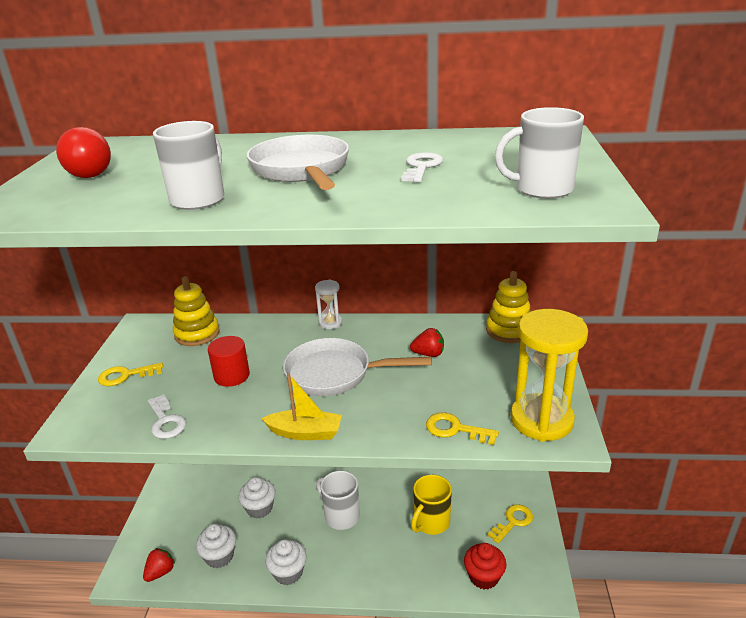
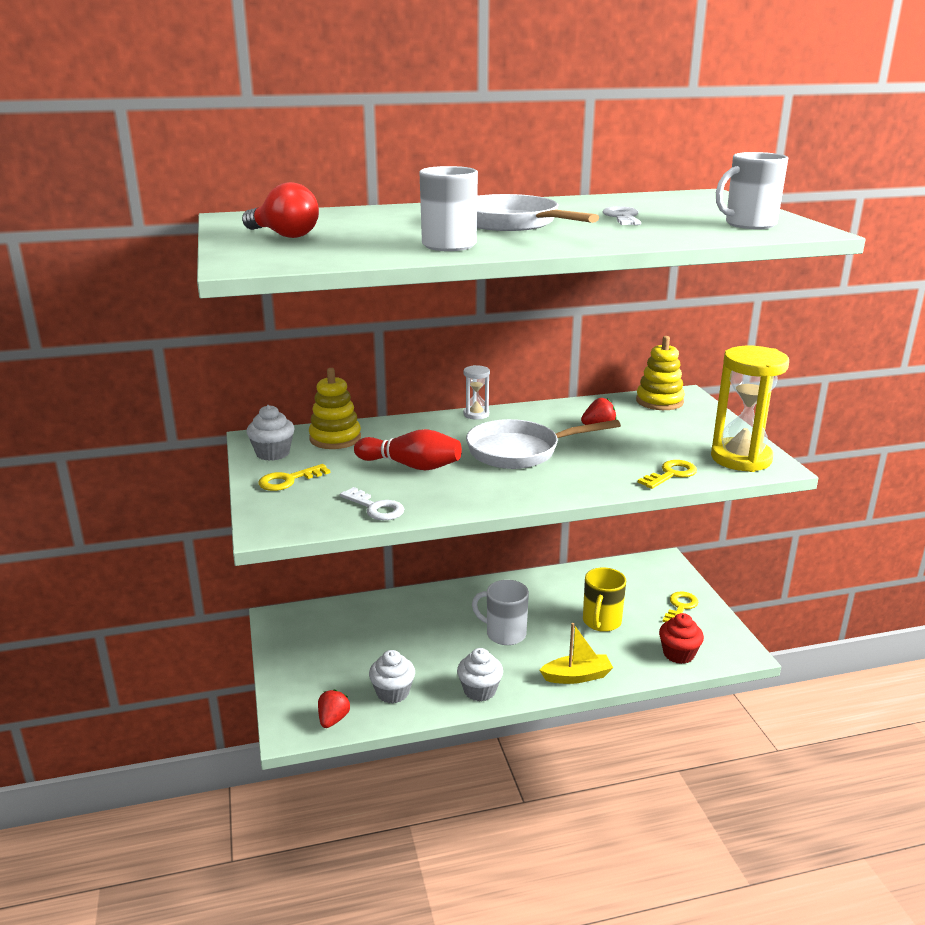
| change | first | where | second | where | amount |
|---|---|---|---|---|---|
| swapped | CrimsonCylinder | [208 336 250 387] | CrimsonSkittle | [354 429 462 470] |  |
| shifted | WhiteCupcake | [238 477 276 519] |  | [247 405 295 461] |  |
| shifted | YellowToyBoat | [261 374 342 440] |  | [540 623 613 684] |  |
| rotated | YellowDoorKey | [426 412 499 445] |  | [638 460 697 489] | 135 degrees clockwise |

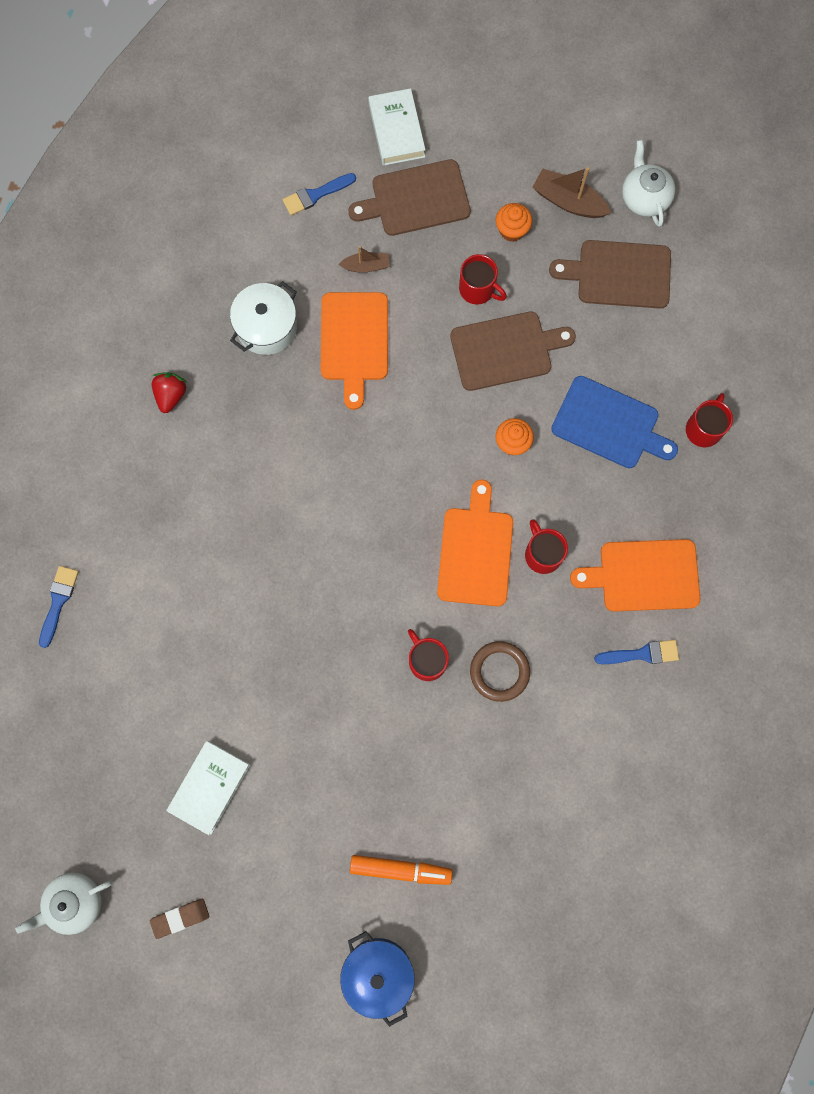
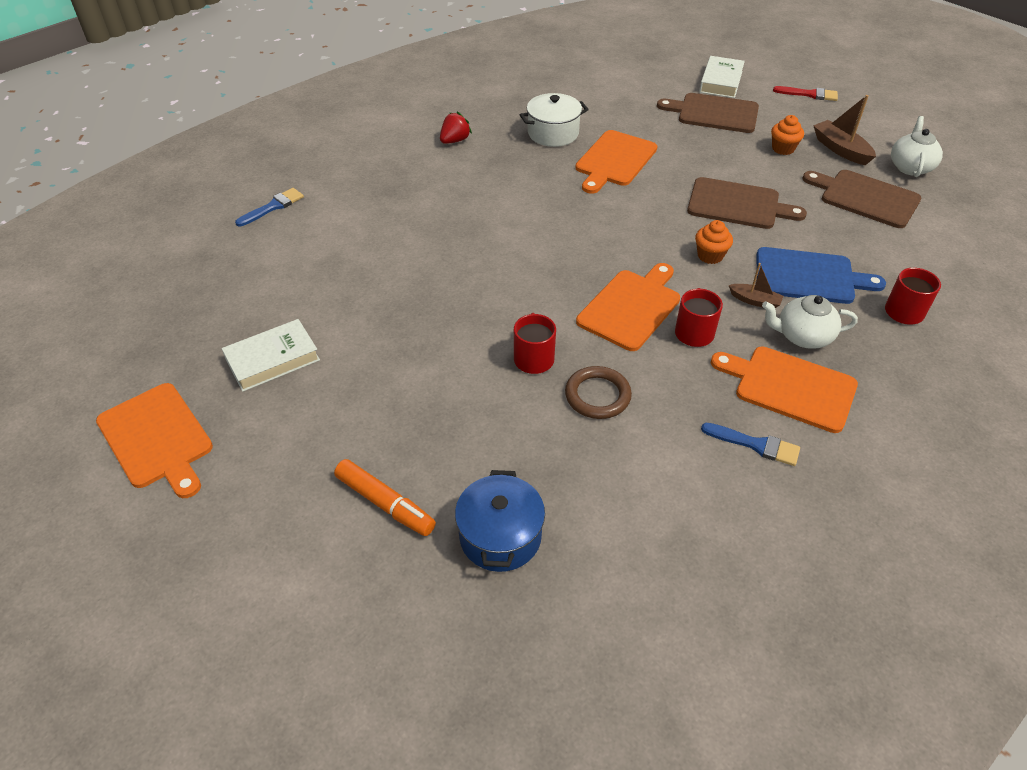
| change | first | where | second | where | amount |
|---|---|---|---|---|---|
| shifted | WhiteTeapot | [15 873 112 935] |  | [762 295 858 349] |  |
| swapped | BrownGumEraser | [150 899 209 939] | OrangeColouredCuttingBoard | [96 383 213 498] |  |
| gone | CobaltBrush | [283 173 356 215] |  |  |  |
| shifted | BrownToyBoat | [338 246 390 273] |  | [729 263 783 308] |  |
| shifted | CobaltStockpot | [340 931 415 1027] |  | [455 470 545 572] |  |
| gone | CrimsonTeaMug | [459 254 507 304] |  |  |  |
| rotated | CobaltCuttingBoard | [551 376 678 468] |  | [756 247 886 304] | 45 degrees counterclockwise |
| new |  |  | CrimsonBrush | [773 86 838 101] |  |

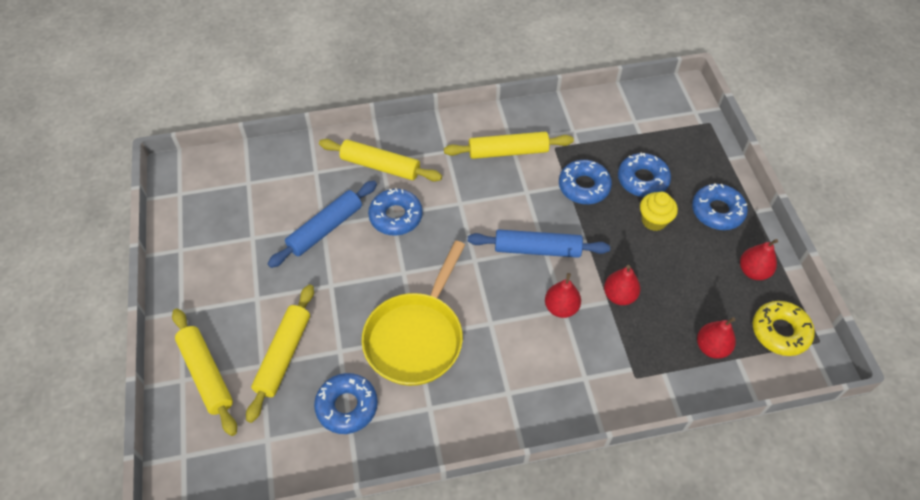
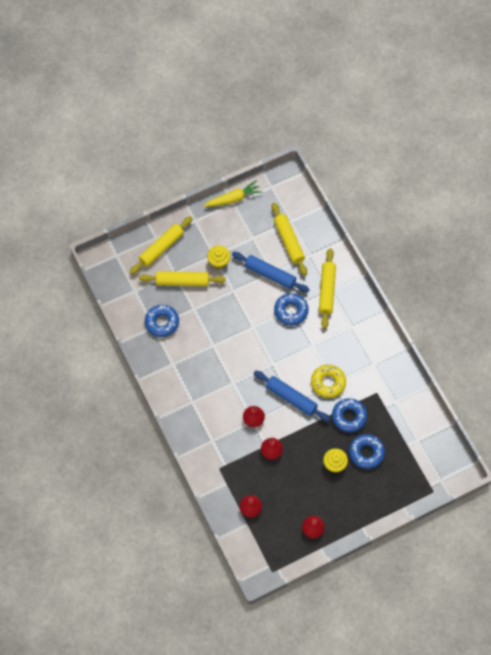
| change | first | where | second | where | amount |
|---|---|---|---|---|---|
| gone | YellowSkillet | [362 240 465 386] |  |  |  |
| shifted | YellowDoughRoller | [444 132 574 159] |  | [272 203 307 276] |  |
| rotated | CobaltDoughRoller | [468 229 610 258] |  | [254 371 330 422] | 45 degrees counterclockwise |
| gone | CobaltDonut | [692 183 748 230] |  |  |  |
| shifted | YellowDonut | [753 301 815 356] |  | [311 364 346 398] |  |
| new |  |  | YellowCarrot | [204 180 262 207] |  |
| new |  |  | YellowCupcake | [207 246 230 269] |  |

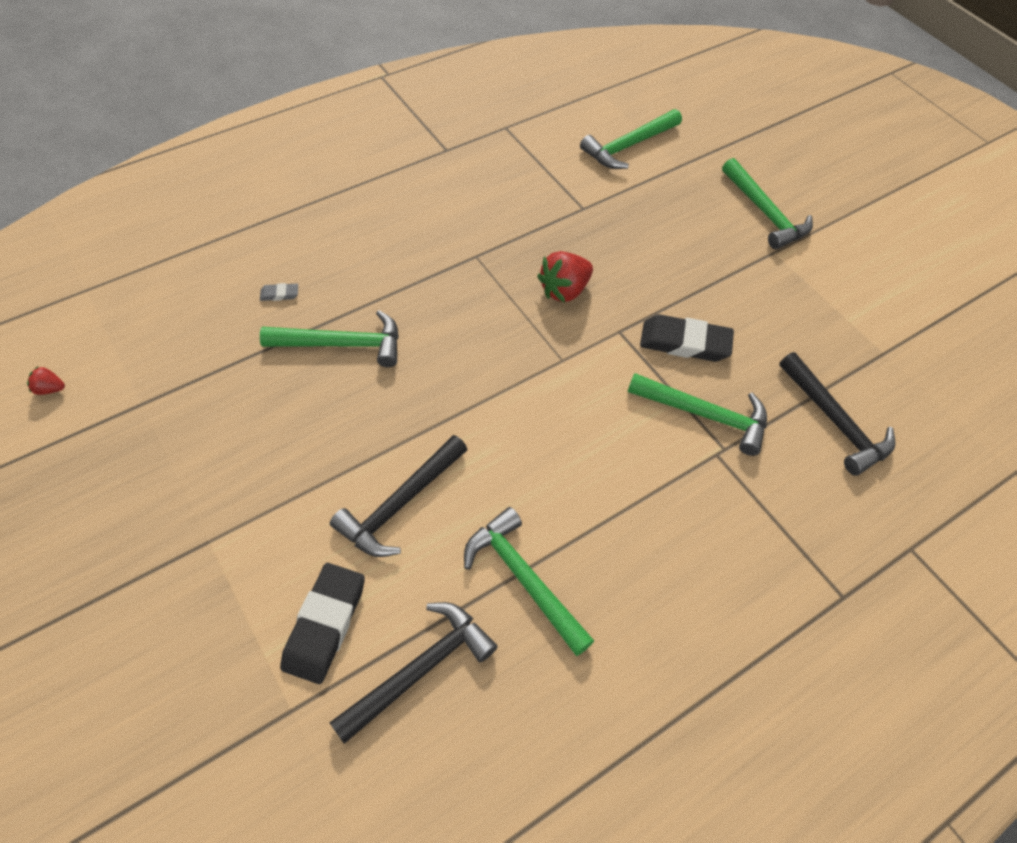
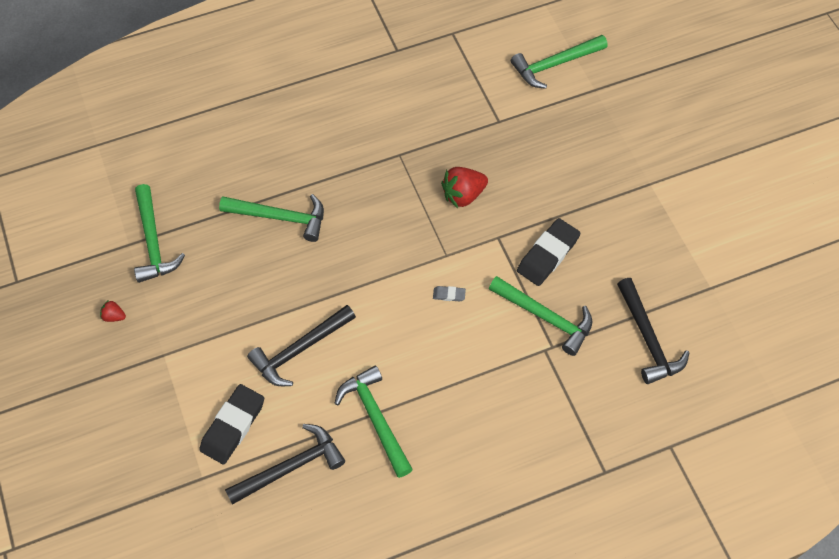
| change | first | where | second | where | amount |
|---|---|---|---|---|---|
| shifted | CrimsonStrawberry | [27 367 65 395] |  | [100 300 126 322] |  |
| shifted | GreyGumEraser | [260 283 298 301] |  | [433 286 466 302] |  |
| rotated | EbonyGumEraser | [640 314 734 362] |  | [517 218 581 286] | 75 degrees counterclockwise |
| shifted | GreenHammer | [722 158 813 249] |  | [134 184 185 283] |  |

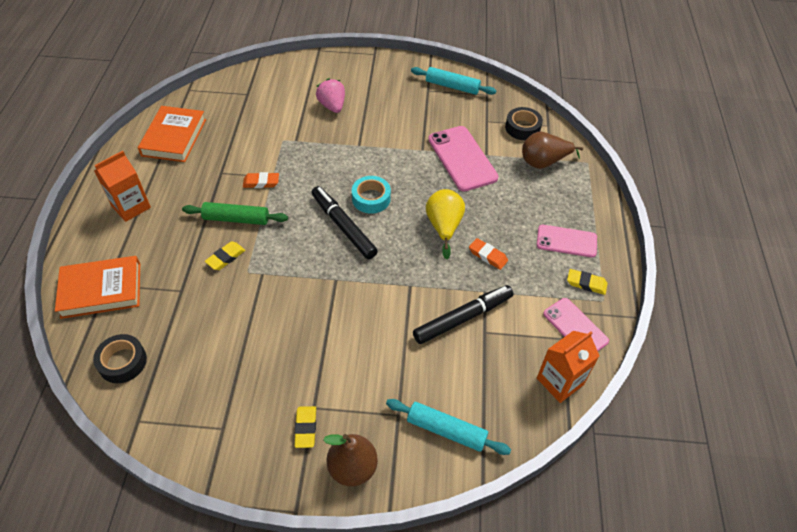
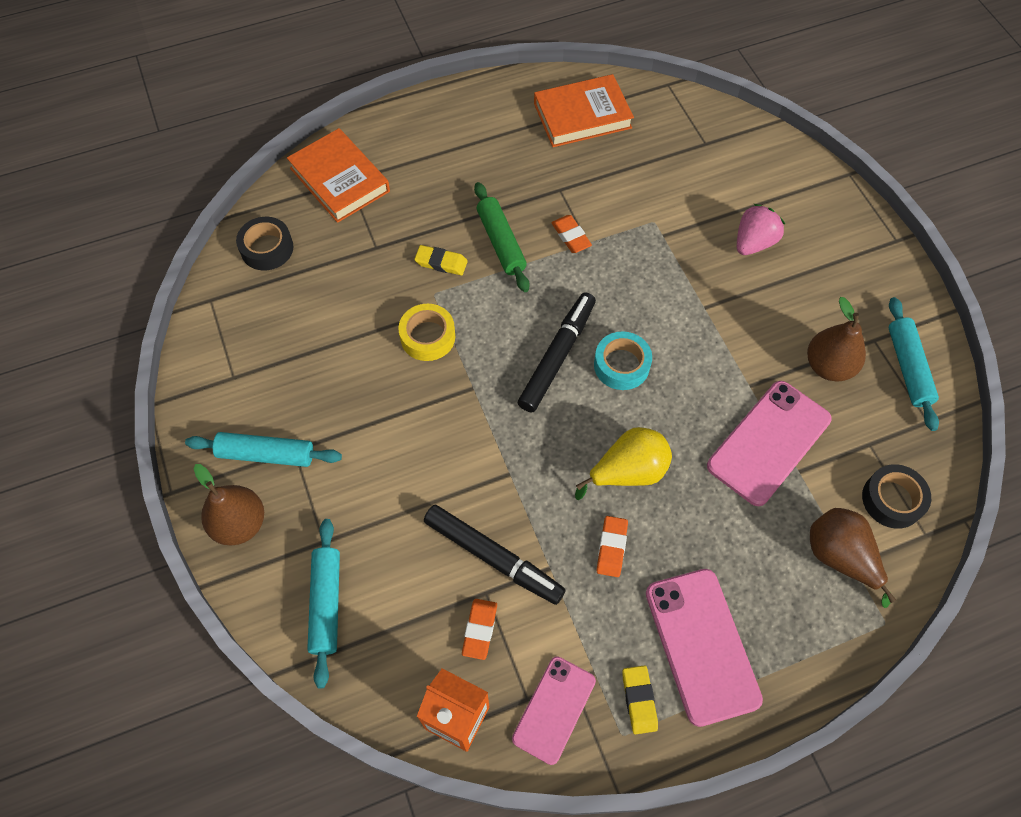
| change | first | where | second | where | amount |
|---|---|---|---|---|---|
| gone | OrangeColouredCarton | [94 151 151 222] |  |  |  |
| swapped | YellowGumEraser | [294 406 316 448] | TurquoiseDoughRoller | [185 432 342 467] |  |
| scaled | RosyMobilePhone | [537 225 597 257] |  | [646 569 763 727] | x1.55 |
| new |  |  | YellowTape | [398 304 455 361] |  |
| new |  |  | OrangeColouredGumEraser | [462 599 497 660] |  |
| new |  |  | BrownToyPear | [807 297 866 382] |  |

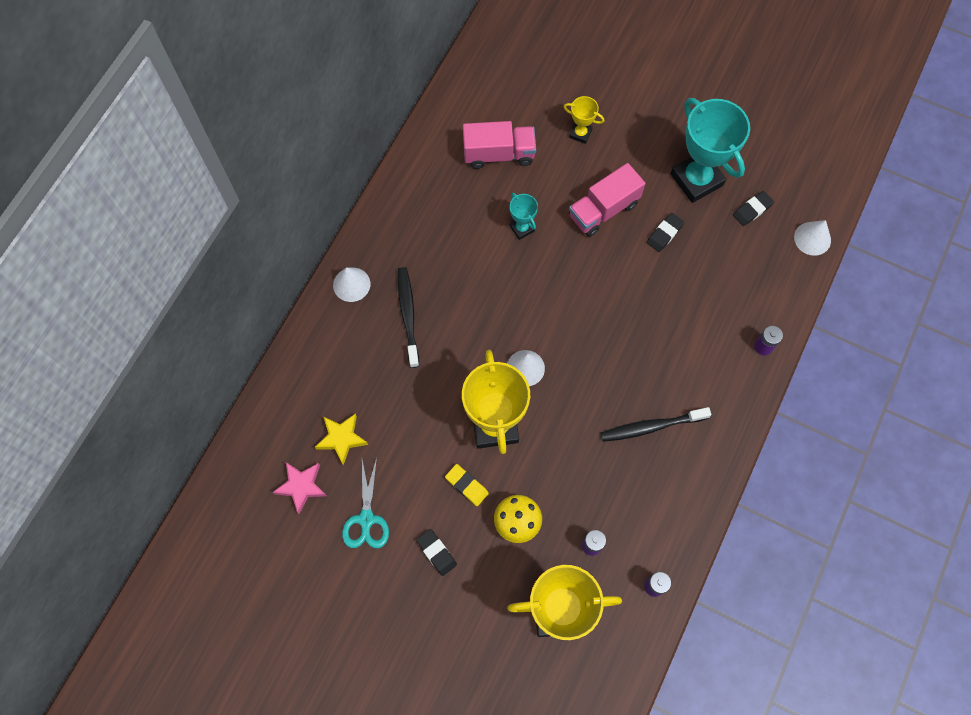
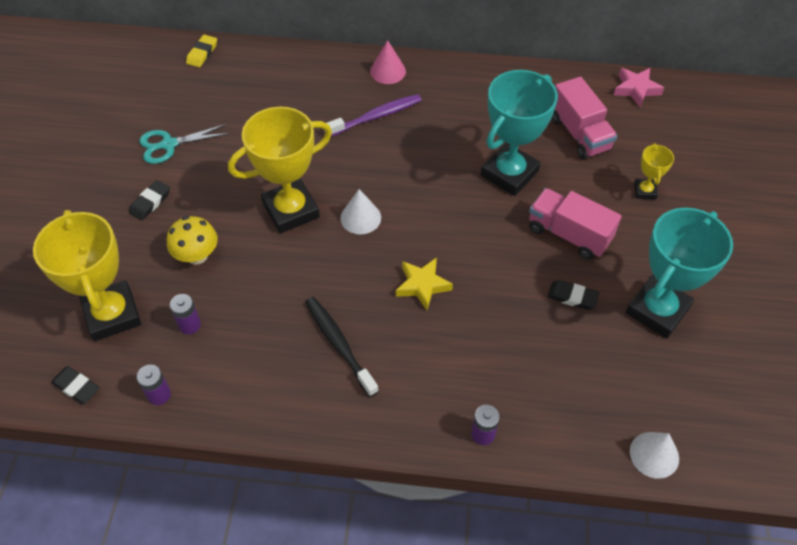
| change | first | where | second | where | amount |
|---|---|---|---|---|---|
| shifted | RosyFivePointedStar | [273 462 327 514] |  | [614 68 664 107] |  |
| shifted | YellowFivePointedStar | [315 413 368 465] |  | [396 258 453 310] |  |
| repainted | WhiteSolidCone | [333 268 370 302] | RosySolidCone | [370 40 406 84] |  |
| repainted | EbonyDentalBrush | [398 267 419 368] | VioletDentalBrush | [324 94 422 137] |  |
| shifted | YellowGumEraser | [445 464 489 506] |  | [186 35 217 67] |  |
| scaled | TurquoiseTrophy | [510 193 538 240] |  | [481 70 558 196] | x2.13 |
| shifted | EbonyGumEraser | [733 191 774 226] |  | [51 366 99 404] |  |

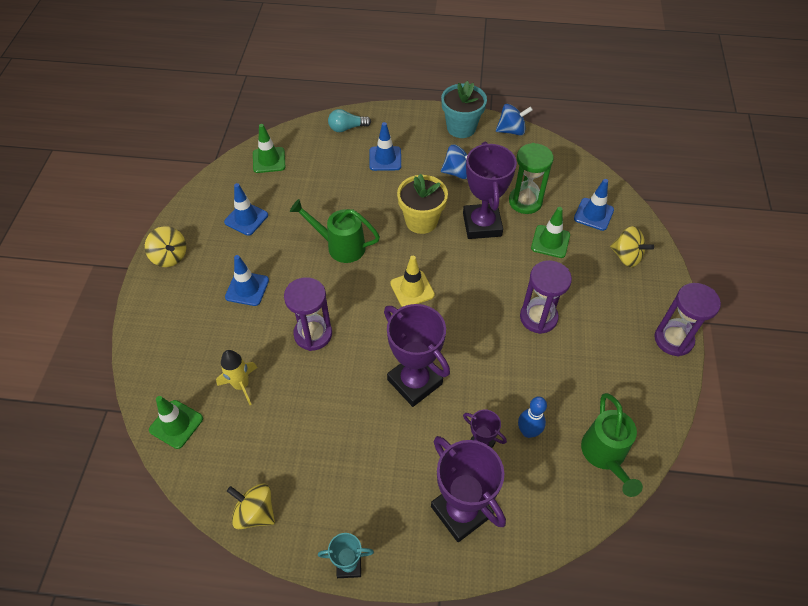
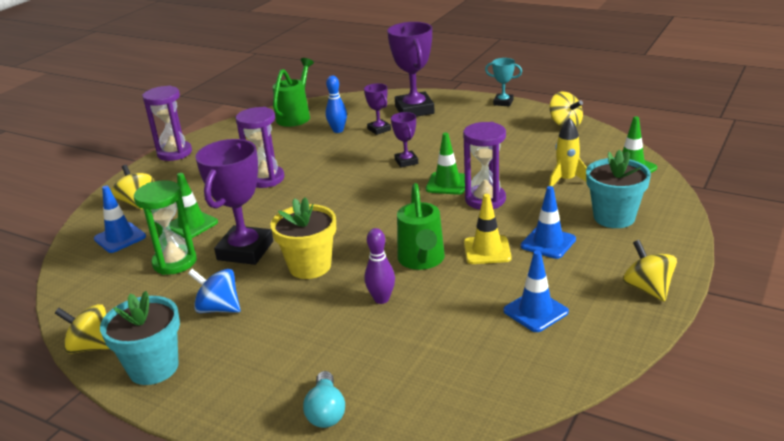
| change | first | where | second | where | amount |
|---|---|---|---|---|---|
| shifted | GreenRoadCone | [253 124 285 173] |  | [426 133 465 195] |  |
| rotated | GreenSprinklingCan | [290 199 380 263] |  | [397 183 445 270] | 45 degrees clockwise |
| rotated | TurquoiseBulb | [328 109 371 132] |  | [303 371 345 428] | 75 degrees clockwise |
| gone | CobaltRoadCone | [369 122 401 171] |  |  |  |
| scaled | VioletTrophy | [384 304 450 407] |  | [391 112 418 167] | x0.51 |
| shifted | YellowRoadCone | [390 256 435 307] |  | [464 194 512 264] |  |
| repainted | CobaltToyTop | [496 104 533 136] | YellowToyTop | [55 304 109 354] |  |
| new |  |  | VioletSkittle | [364 228 395 304] |  |
| new |  |  | TurquoisePottedPlant | [586 149 651 228] |  |

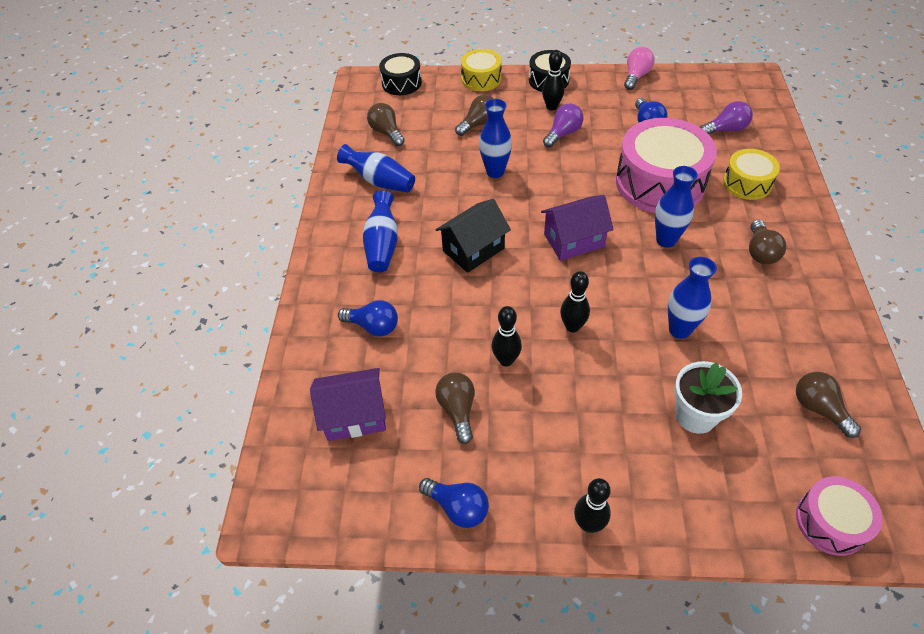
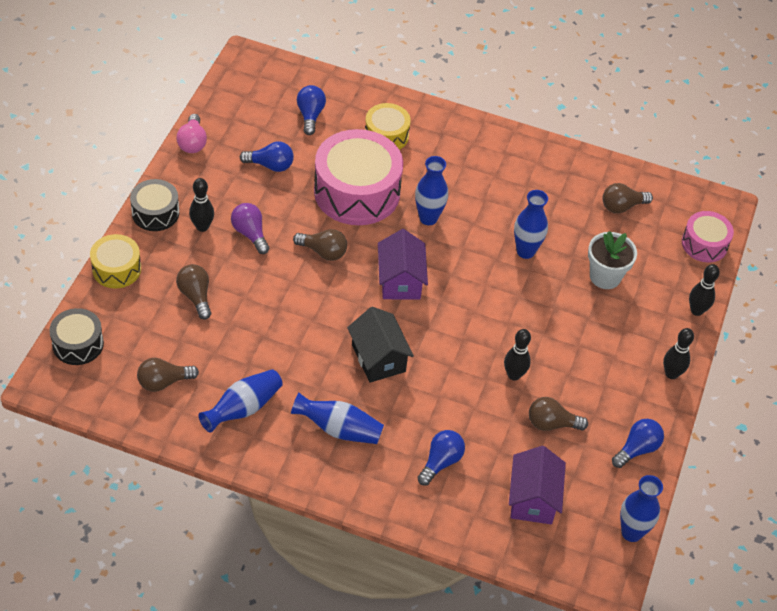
| change | first | where | second | where | amount |
|---|---|---|---|---|---|
| shifted | CobaltVase | [479 99 512 178] |  | [620 475 663 542] |  |
| shifted | EbonySkittle | [560 271 590 333] |  | [689 264 720 316] |  |
| rotated | RosyBulb | [624 47 655 90] |  | [176 114 207 153] | 135 degrees counterclockwise |
| repainted | VioletBulb | [700 101 753 134] | CobaltBulb | [297 85 326 135] |  |
| shifted | BrownBulb | [749 220 786 264] |  | [293 229 347 261] |  |

